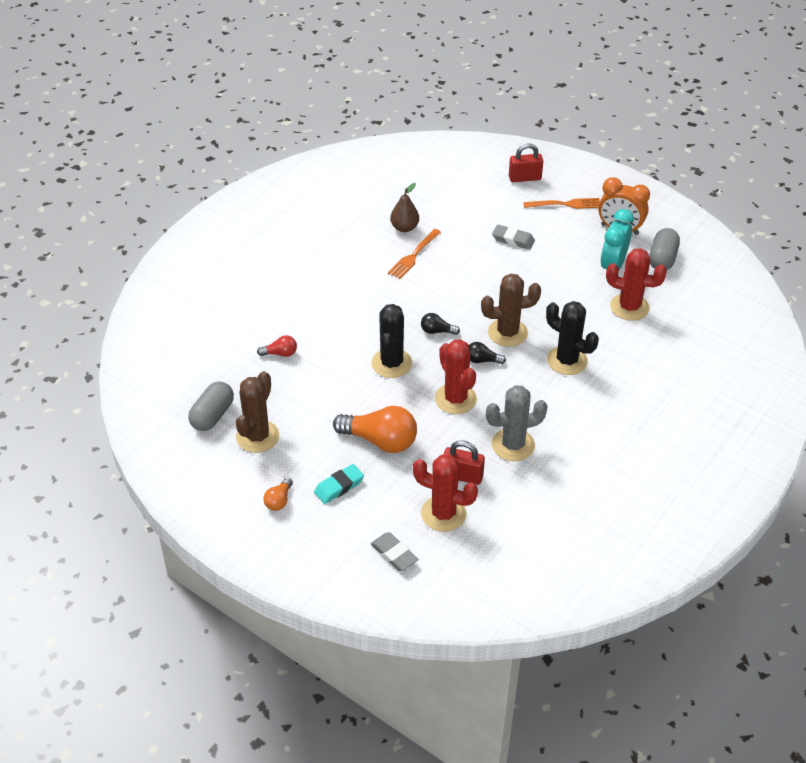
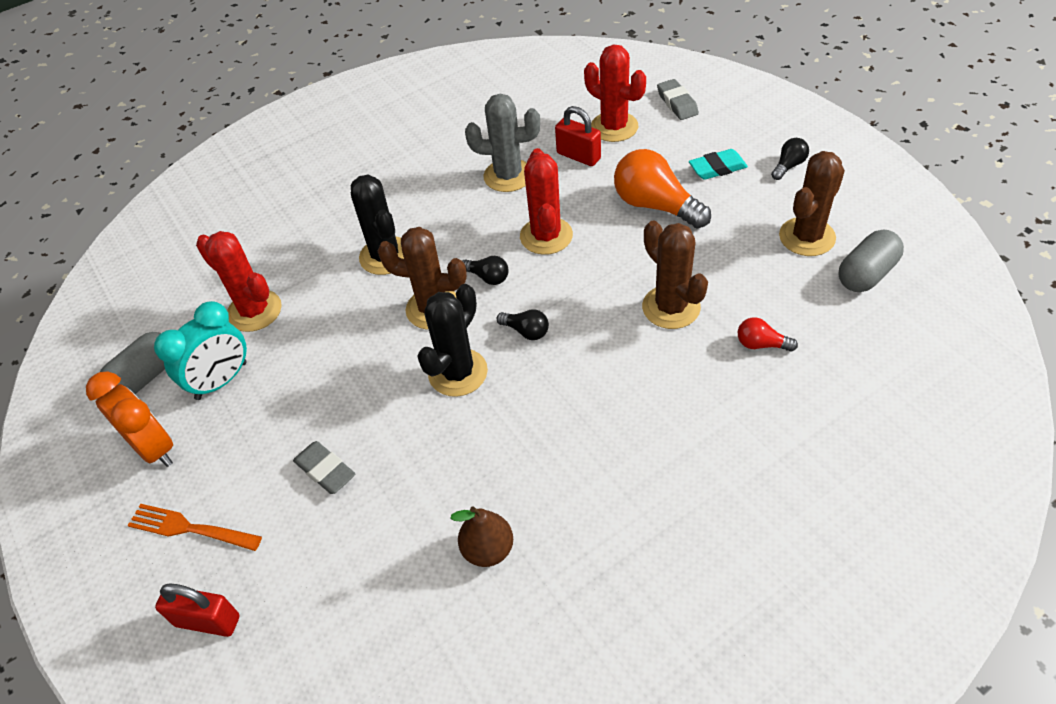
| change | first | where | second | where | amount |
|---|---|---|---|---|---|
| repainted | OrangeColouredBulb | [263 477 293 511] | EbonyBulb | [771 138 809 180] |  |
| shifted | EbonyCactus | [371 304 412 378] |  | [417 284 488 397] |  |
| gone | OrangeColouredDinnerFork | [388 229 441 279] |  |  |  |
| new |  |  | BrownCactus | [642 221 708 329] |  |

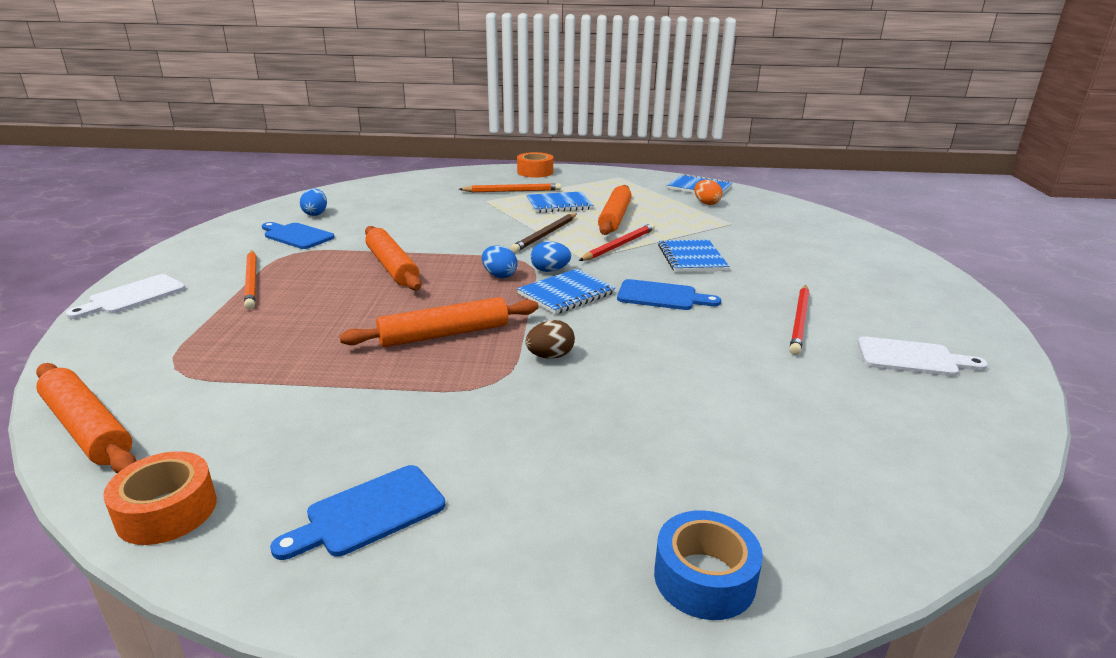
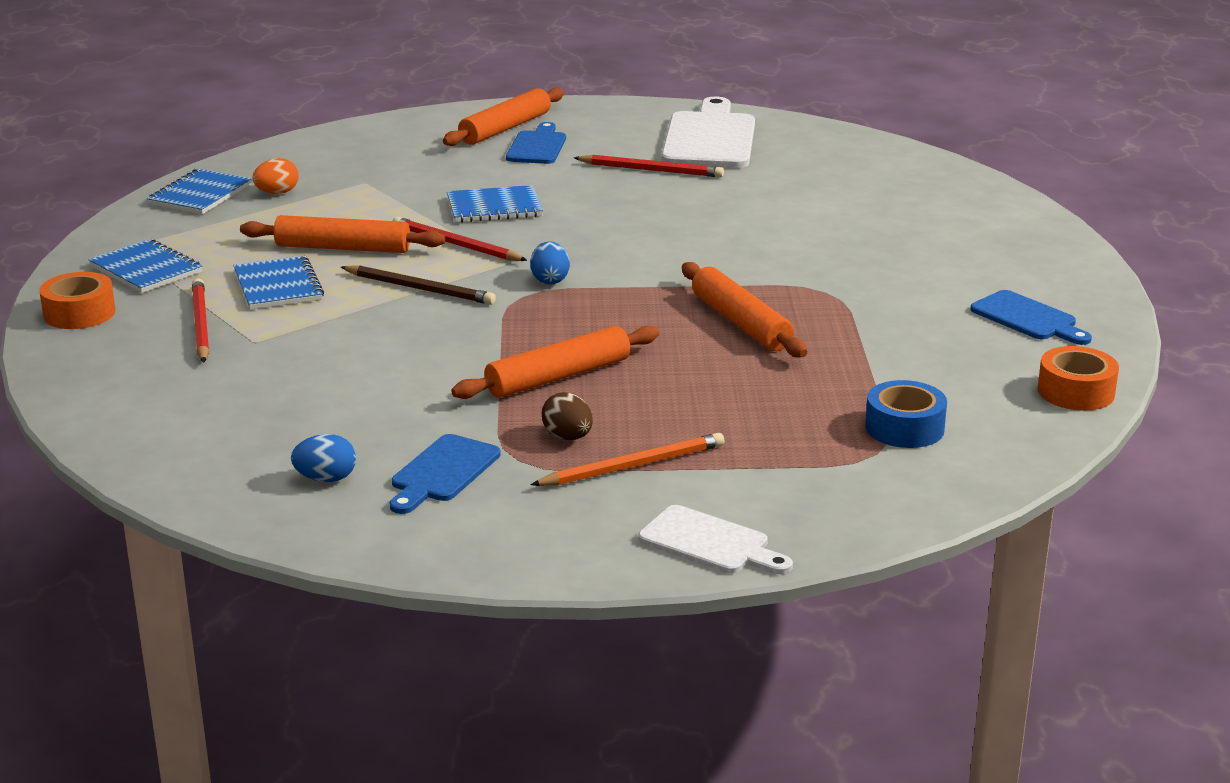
| change | first | where | second | where | amount |
|---|---|---|---|---|---|
| shifted | OrangeColouredDoughRoller | [36 363 136 473] |  | [443 88 564 146] |  |
| repainted | OrangeColouredLeadPencil | [459 183 561 192] | CrimsonLeadPencil | [192 278 209 363] |  |
| gone | CobaltToyEgg | [482 245 518 278] |  |  |  |
| shifted | CobaltNotebook | [517 269 616 314] |  | [88 239 202 293] |  |
| shifted | BrownToyEgg | [525 320 575 359] |  | [542 392 593 440] |  |
| shifted | CobaltCuttingBoard | [617 279 721 310] |  | [506 122 566 164] |  |
| shifted | CobaltTape | [654 510 763 620] |  | [865 380 947 448] |  |
| scaled | WhiteCuttingBoard | [857 336 988 376] |  | [661 97 755 168] | x1.76 |

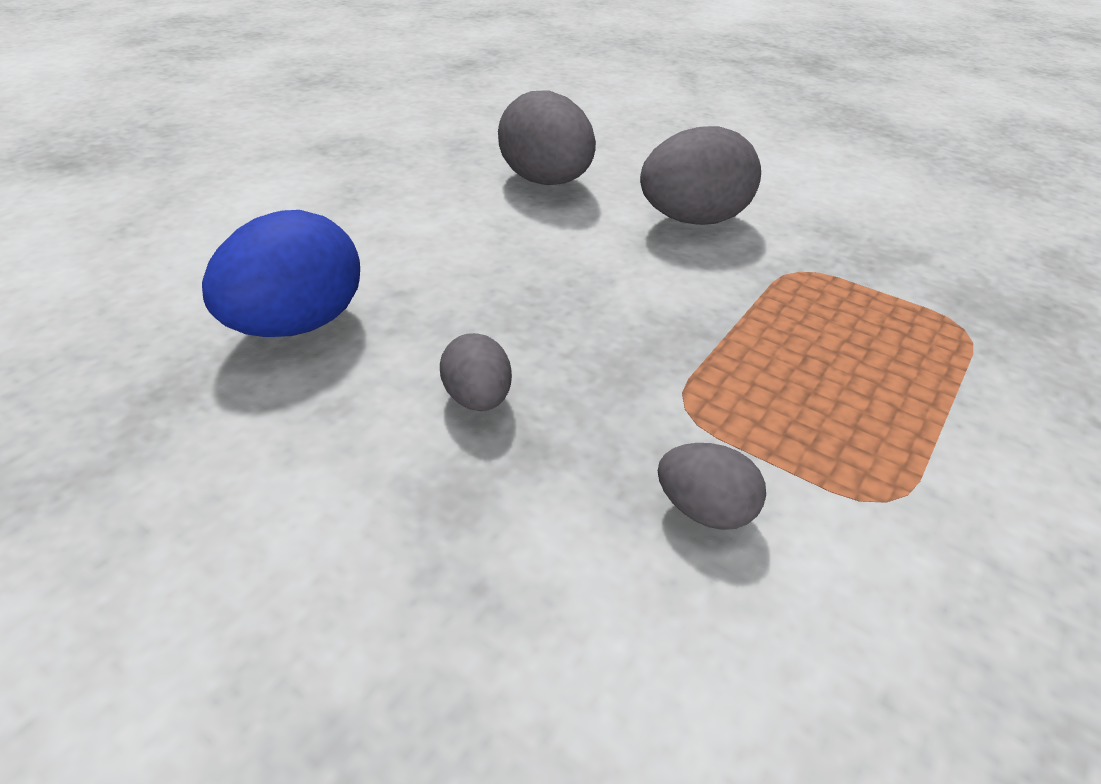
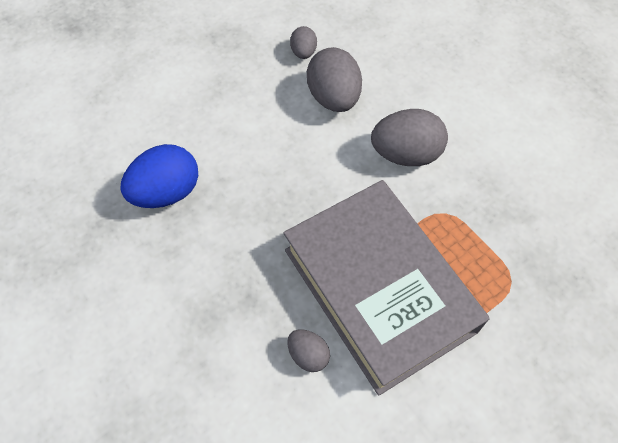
| change | first | where | second | where | amount |
|---|---|---|---|---|---|
| shifted | GreyToyEgg | [440 333 512 411] |  | [290 26 317 59] |  |
| new |  |  | GreyBook | [284 180 490 396] |  |

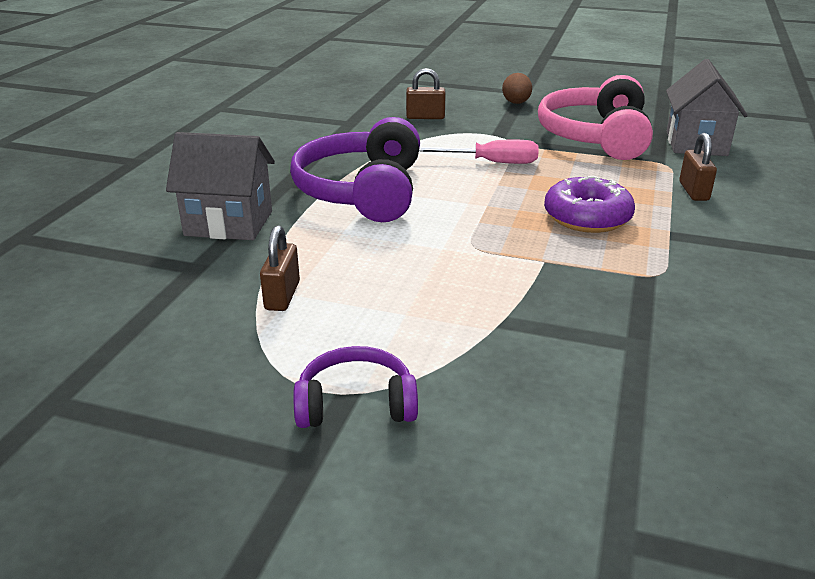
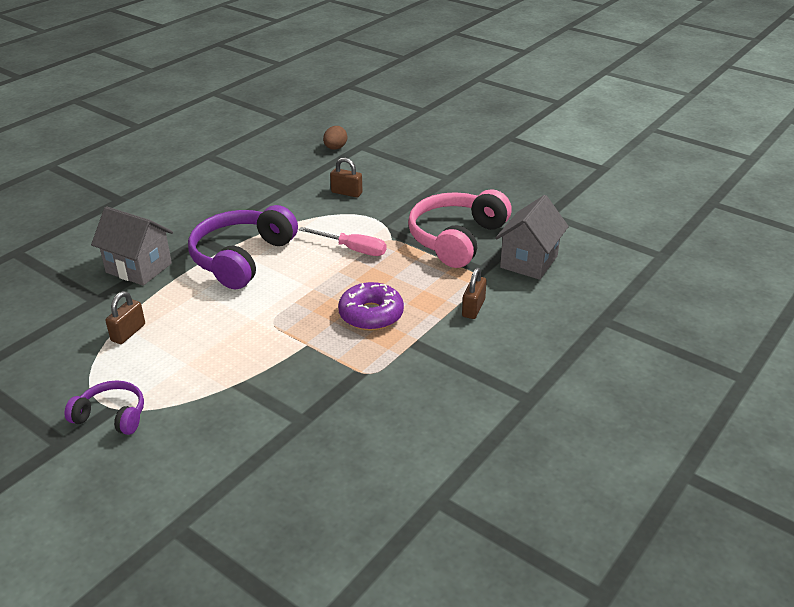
| change | first | where | second | where | amount |
|---|---|---|---|---|---|
| shifted | BrownToyEgg | [502 73 532 104] |  | [323 126 347 150] |  |

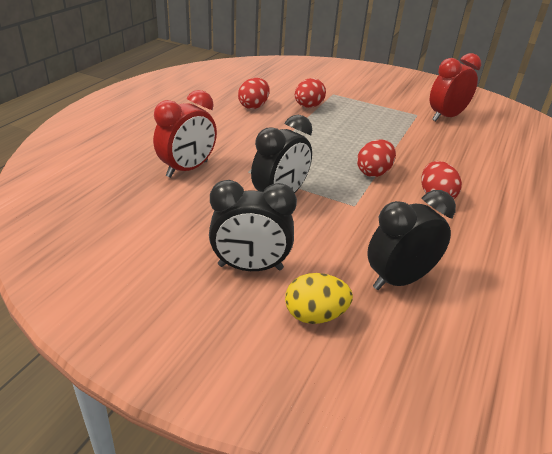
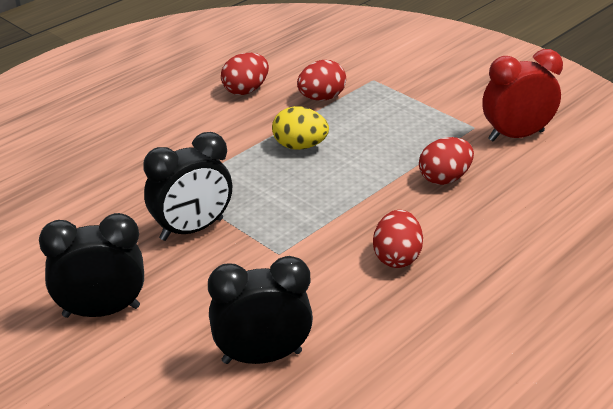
| change | first | where | second | where | amount |
|---|---|---|---|---|---|
| gone | CrimsonAlarmClock | [153 90 217 178] |  |  |  |
| rotated | EbonyAlarmClock | [209 180 297 271] |  | [39 213 144 318] | 150 degrees clockwise |
| shifted | YellowToyEgg | [285 273 353 324] |  | [272 106 329 150] |  |
| shifted | CrimsonToyEgg | [357 139 396 177] |  | [419 137 474 185] |  |

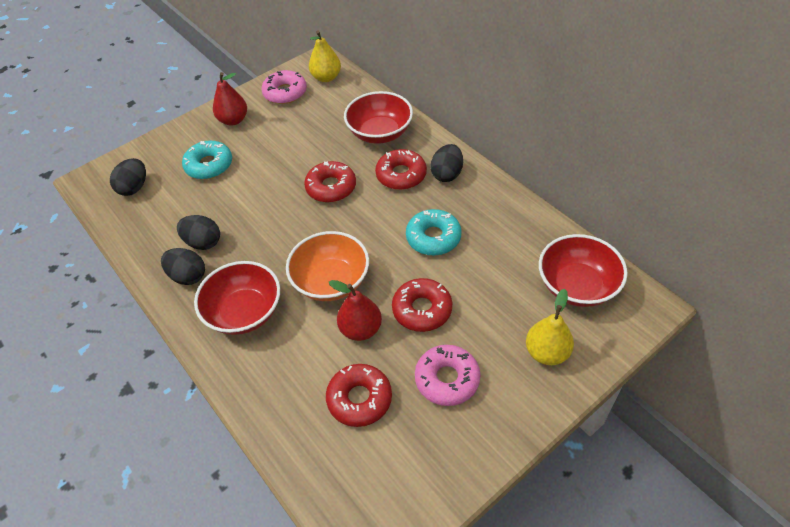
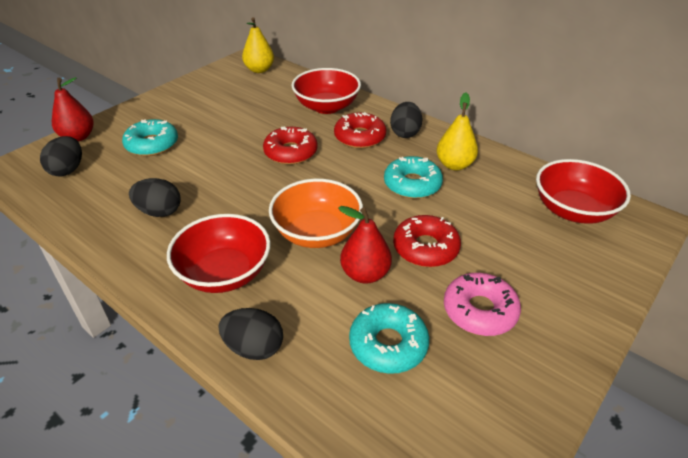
| change | first | where | second | where | amount |
|---|---|---|---|---|---|
| shifted | EbonyToyEgg | [161 248 205 285] |  | [218 308 283 360] |  |
| shifted | CrimsonToyPear | [213 72 247 126] |  | [52 77 94 142] |  |
| gone | RosyDonut | [262 70 307 104] |  |  |  |
| repainted | CrimsonDonut | [326 364 392 427] | TurquoiseDonut | [349 303 429 374] |  |
| shifted | YellowToyPear | [526 289 574 365] |  | [436 93 478 171] |  |

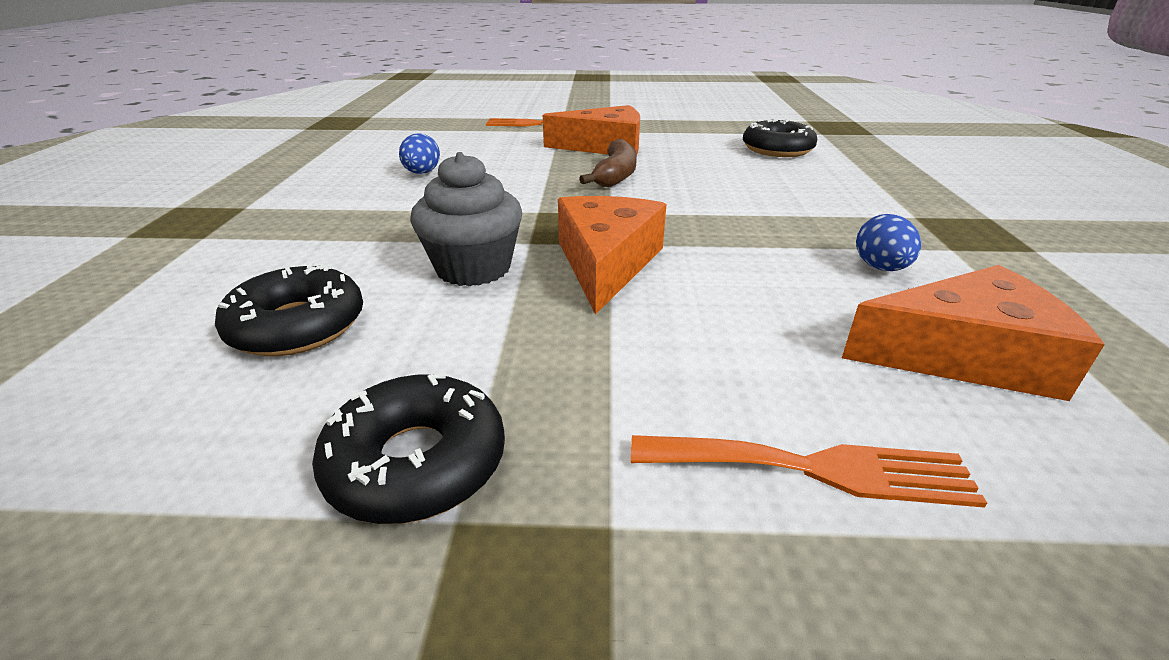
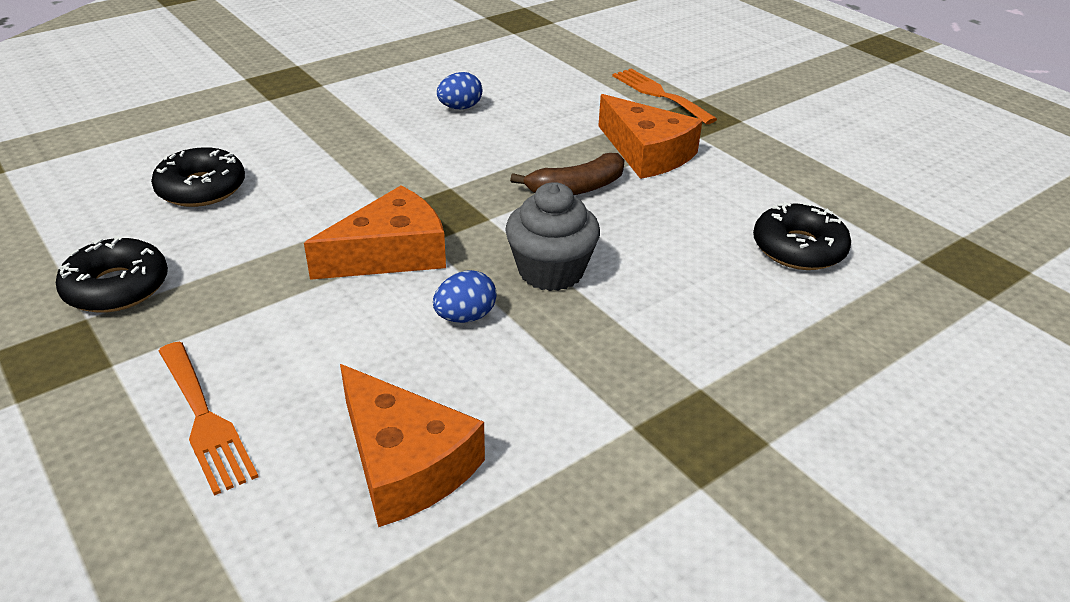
| change | first | where | second | where | amount |
|---|---|---|---|---|---|
| shifted | GreyCupcake | [410 152 522 286] |  | [505 182 600 291] |  |
| shifted | CobaltToyEgg | [856 214 921 271] |  | [433 270 497 323] |  |

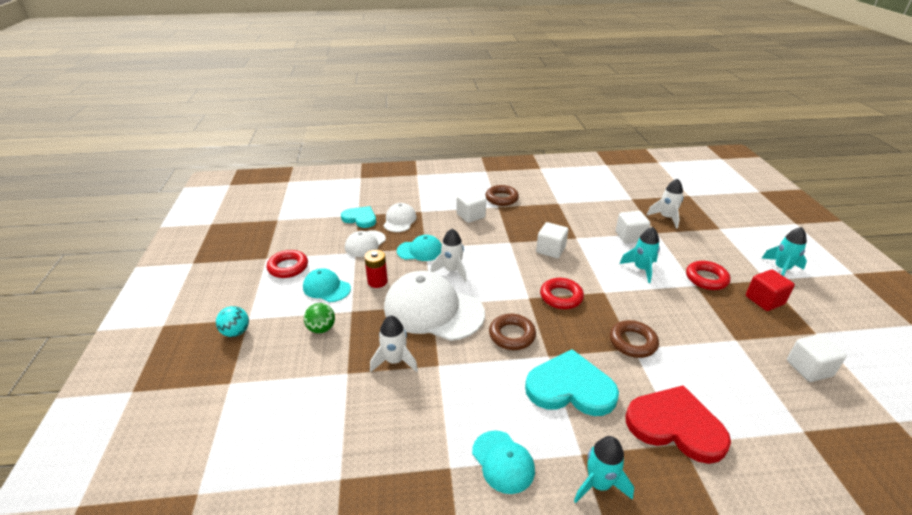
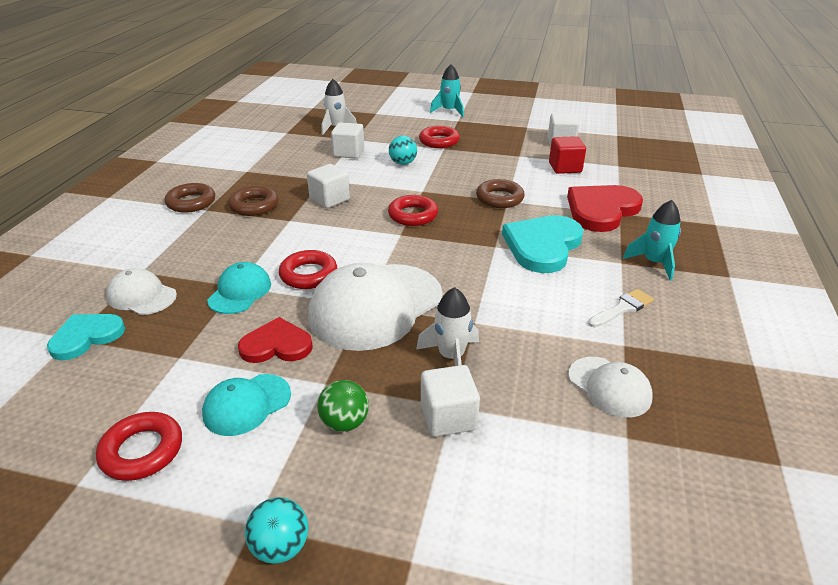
| change | first | where | second | where | amount |
|---|---|---|---|---|---|
| shifted | WhitePeakedCap | [345 230 386 257] |  | [568 357 653 418] |  |
| swapped | CrimsonPowerCell | [364 250 388 288] | CrimsonHeartShape | [238 317 313 363] |  |
| swapped | WhiteRocket | [431 229 467 282] | CrimsonRing | [279 250 337 289] |  |
| shifted | WhiteCube | [457 190 486 223] |  | [421 365 480 437] |  |
| swapped | TurquoisePeakedCap | [472 430 535 494] | WhiteBrush | [588 289 654 327] |  |
| shifted | BrownRing | [489 314 536 350] |  | [228 186 278 216] |  |
| swapped | TurquoiseRocket | [620 227 660 283] | TurquoiseBall | [389 136 417 165] |  |
| shifted | CrimsonCube | [746 269 795 311] |  | [549 136 586 174] |  |

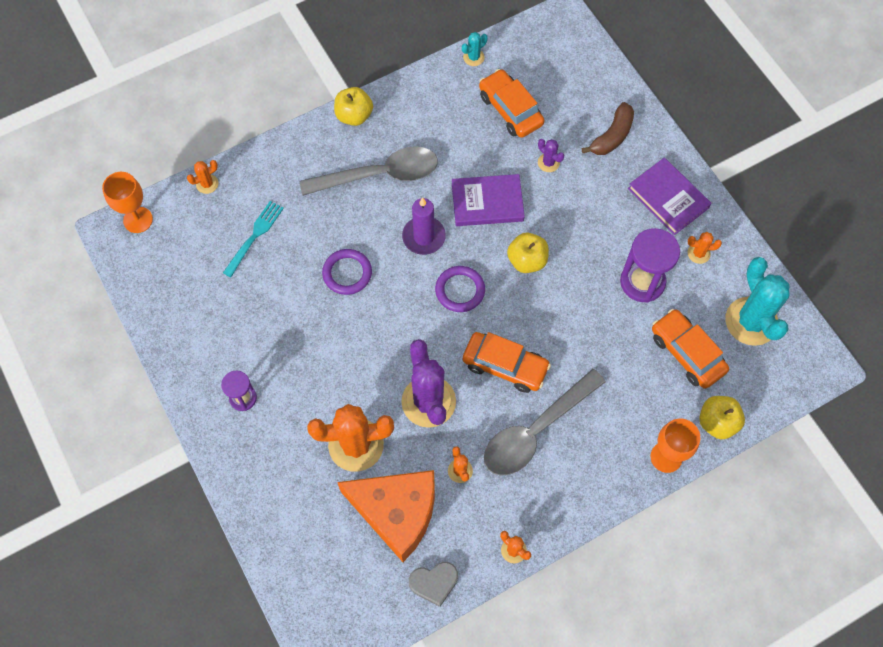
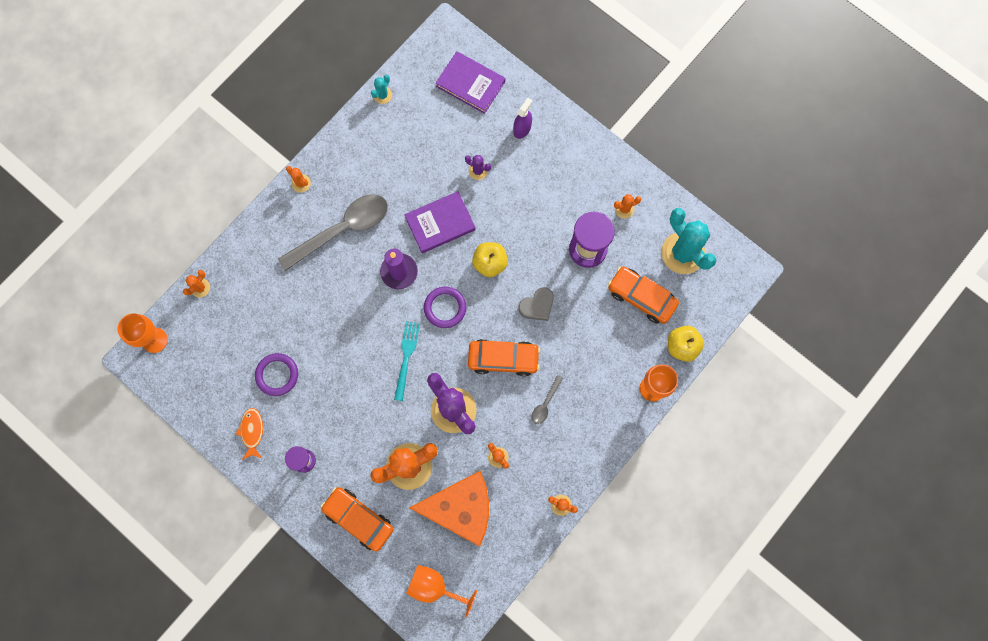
| change | first | where | second | where | amount |
|---|---|---|---|---|---|
| shifted | TurquoiseDinnerFork | [223 201 284 277] |  | [394 321 420 401] |  |
| shifted | VioletRing | [322 249 372 295] |  | [255 353 298 396] |  |
| swapped | YellowAppleFruit | [334 87 373 126] | OrangeColouredCactus | [286 166 311 193] |  |
| shifted | GreyHeartShape | [409 562 458 607] |  | [518 287 554 321] |  |
| shifted | OrangeColouredToyCar | [479 69 544 138] |  | [321 487 394 552] |  |
| scaled | GreyTablespoon | [484 369 606 476] |  | [532 375 563 424] | x0.43 |
| swapped | BrownBanana | [582 102 634 155] | VioletSprayBottle | [513 98 532 139] |  |
| shifted | VioletBook | [628 158 712 235] |  | [436 51 505 114] |  |
| new |  |  | OrangeColouredToyFish | [236 408 263 460] |  |
| new |  |  | OrangeColouredGoblet | [406 565 477 617] |  |

